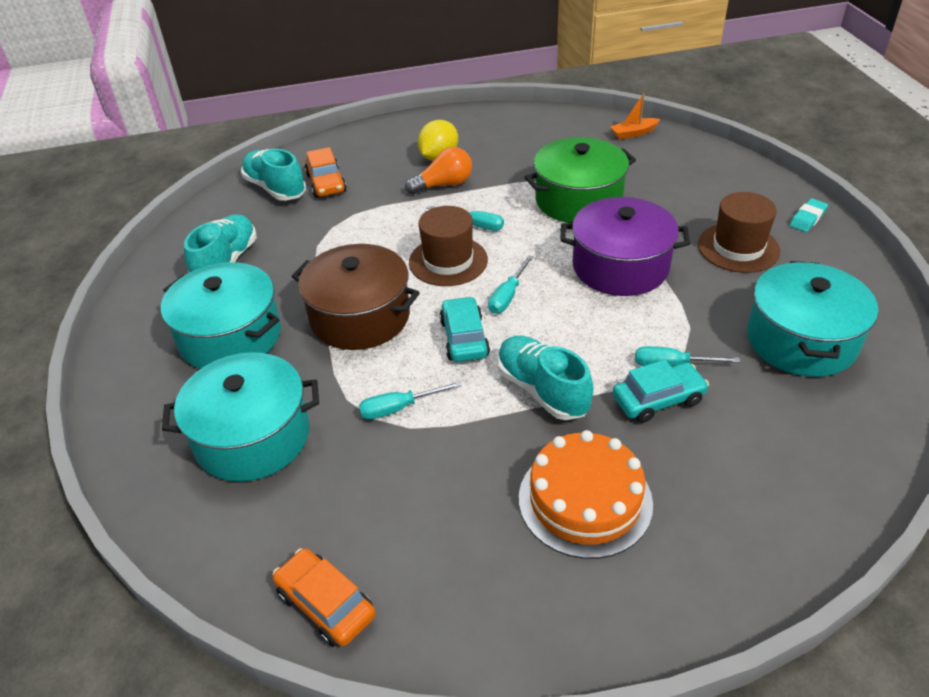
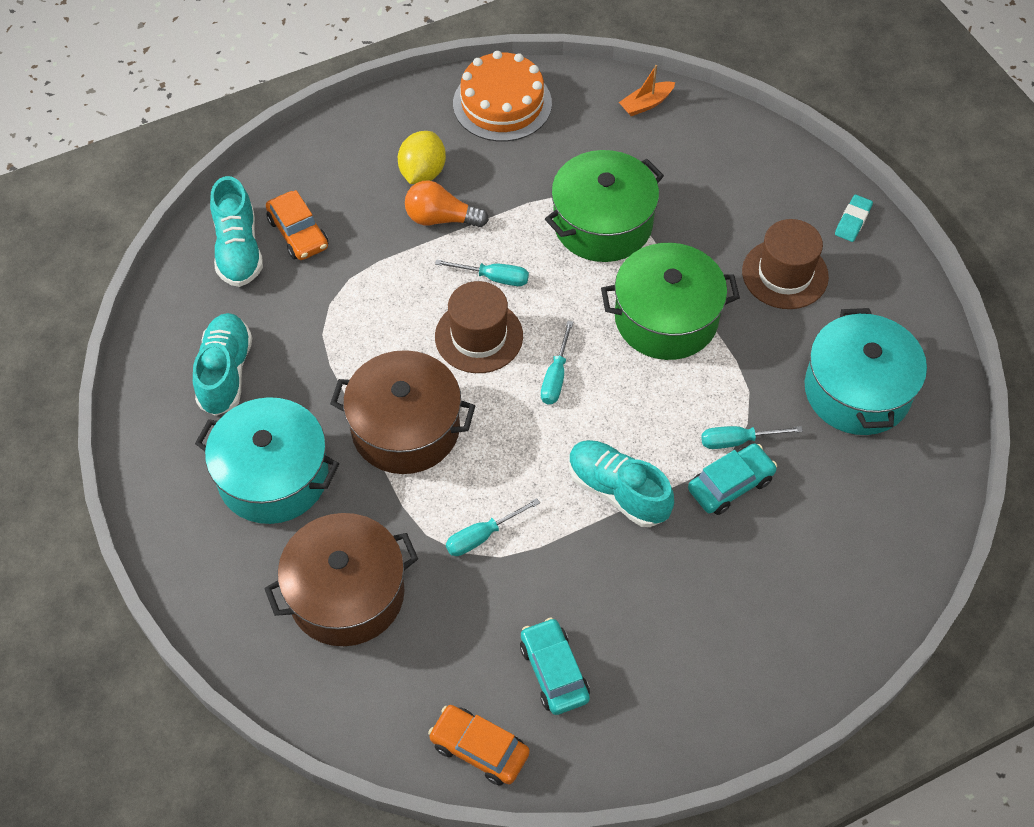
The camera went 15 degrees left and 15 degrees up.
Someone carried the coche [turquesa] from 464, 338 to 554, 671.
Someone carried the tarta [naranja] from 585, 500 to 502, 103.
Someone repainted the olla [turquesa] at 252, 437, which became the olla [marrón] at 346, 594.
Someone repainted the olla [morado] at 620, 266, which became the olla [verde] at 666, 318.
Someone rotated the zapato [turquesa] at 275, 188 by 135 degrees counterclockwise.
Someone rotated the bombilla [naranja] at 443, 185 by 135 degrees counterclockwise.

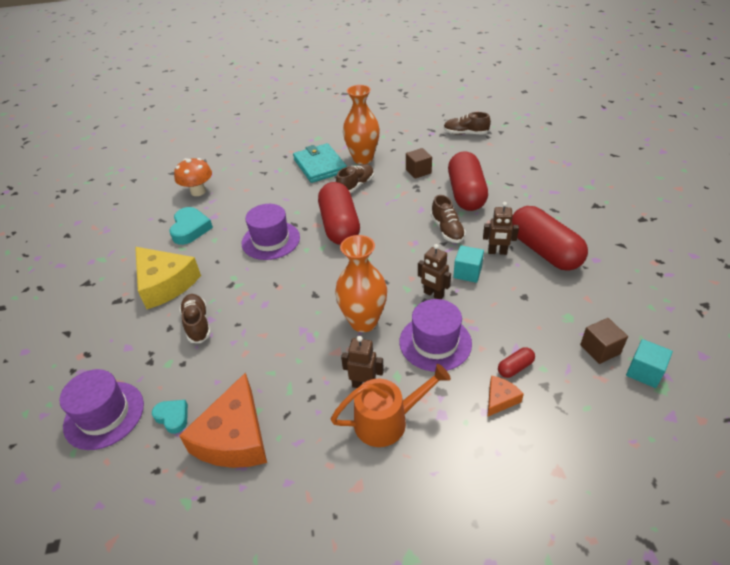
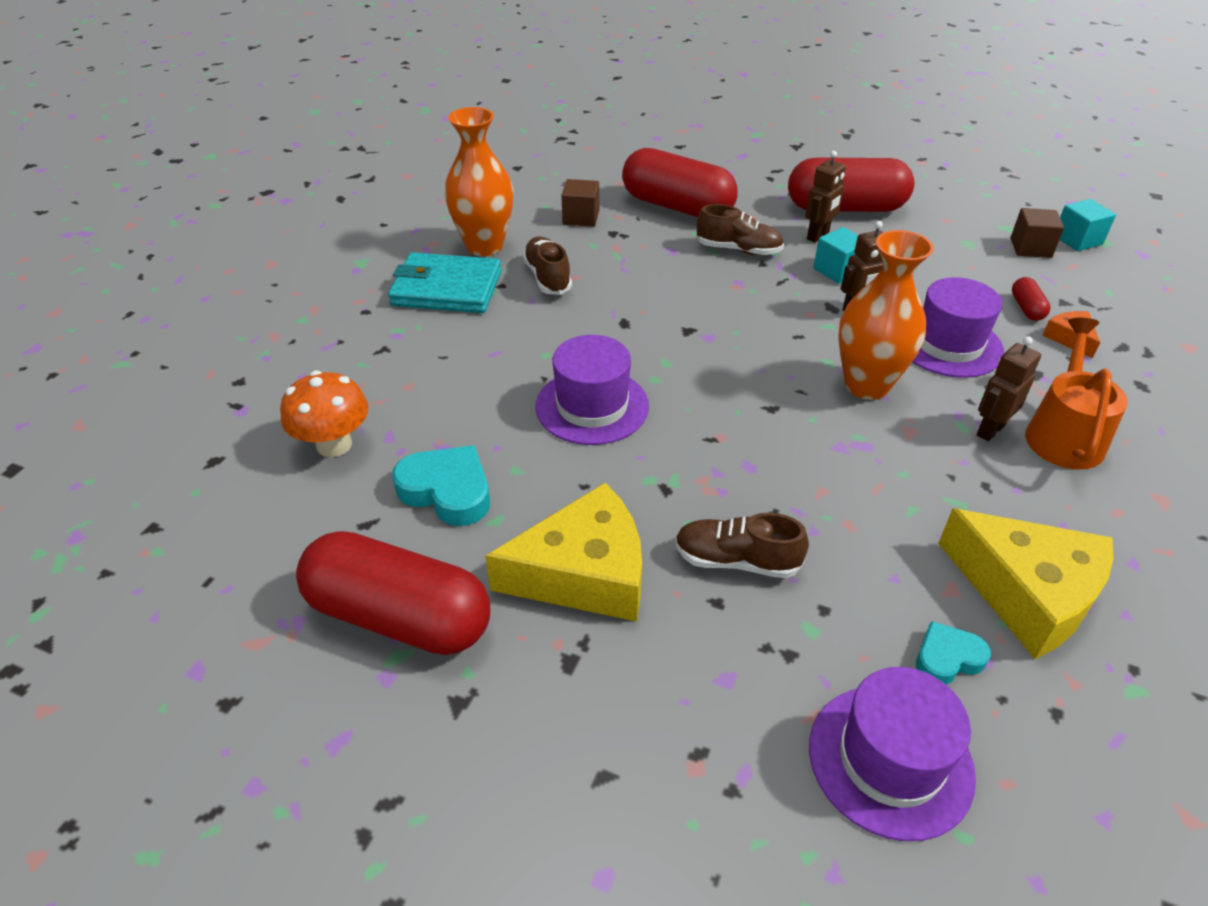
The camera went 60 degrees left and 0 degrees up.
Someone took away the zapato [marrón] at 465, 133.
Someone carried the cápsula [rojo] from 339, 226 to 399, 617.
Someone repainted the queso [naranja] at 234, 437, which became the queso [amarillo] at 1026, 593.

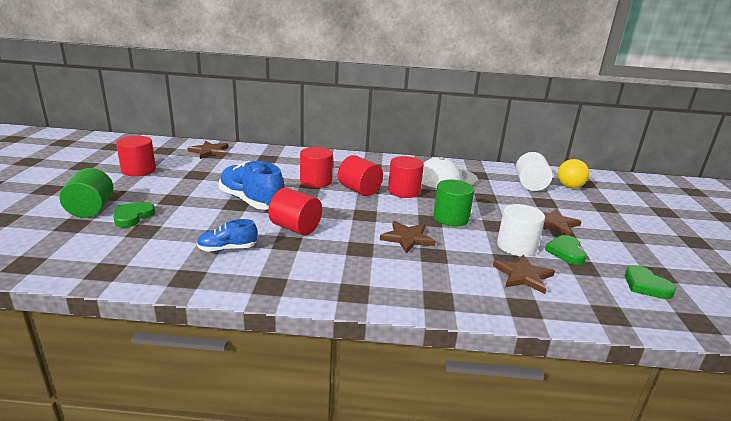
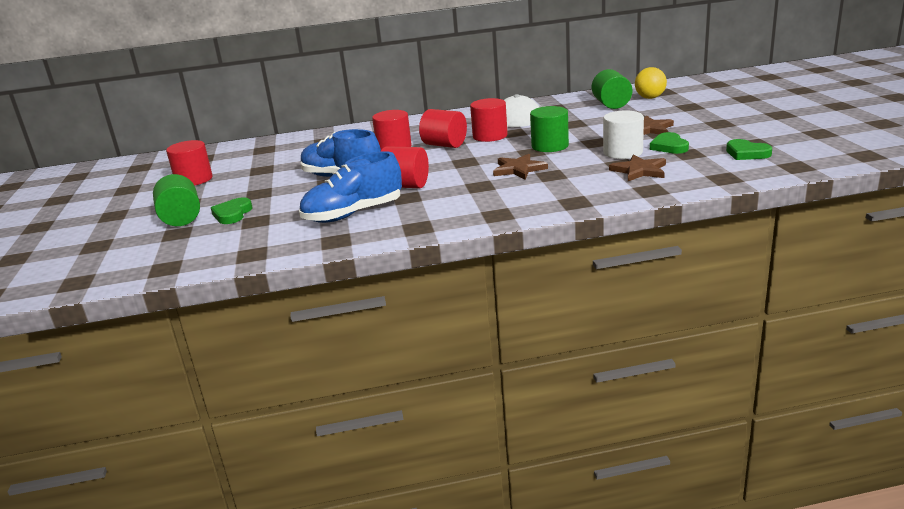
The camera went 10 degrees left and 0 degrees up.
Someone took away the estrella [marrón] at 209, 151.
Someone repainted the cilindro [blanco] at 530, 185, which became the cilindro [verde] at 611, 104.
Someone scaled the zapato [azul] at 227, 249 by 1.81.

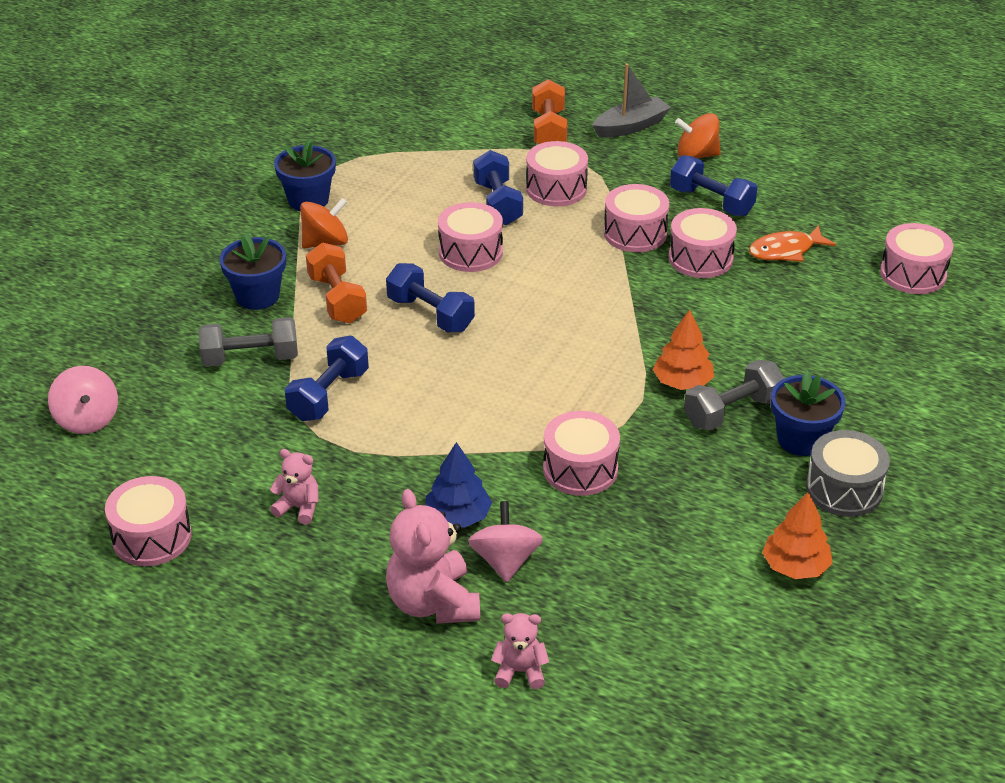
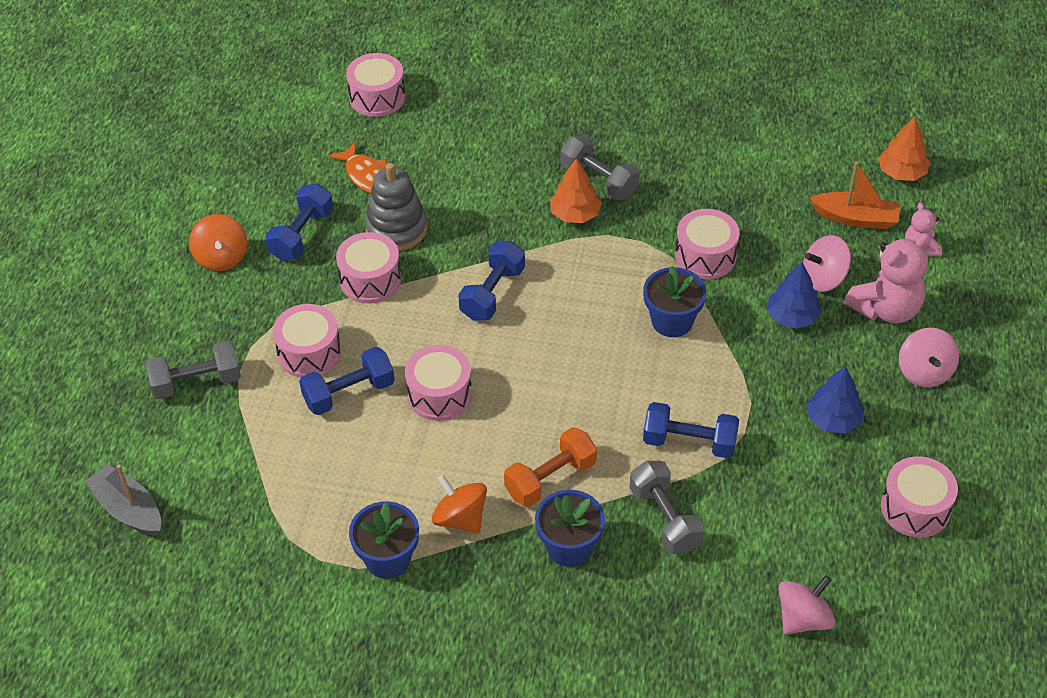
The camera went 105 degrees left and 10 degrees up.
Someone took away the tambor [gris] at 844, 489.
Someone put down the barco [naranja] at 855, 218.
Someone put down the peonza [rosa] at 924, 372.
Someone carried the mancuerna [azul] from 430, 314 to 492, 293.
Someone carried the barco [gris] from 631, 126 to 128, 509.
Someone carried the árbol [naranja] from 795, 566 to 901, 172.
Someone carried the maceta [azul] from 801, 439 to 672, 321.
Someone swapped the osito [rosa] at 298, 508 for the árbol [azul] at 833, 420.
Someone swapped the tambor [rosa] at 700, 258 for the juguete apilable [gris] at 396, 229.
Someone repainted the mancuerna [naranja] at 549, 130, which became the mancuerna [gris] at 196, 382.

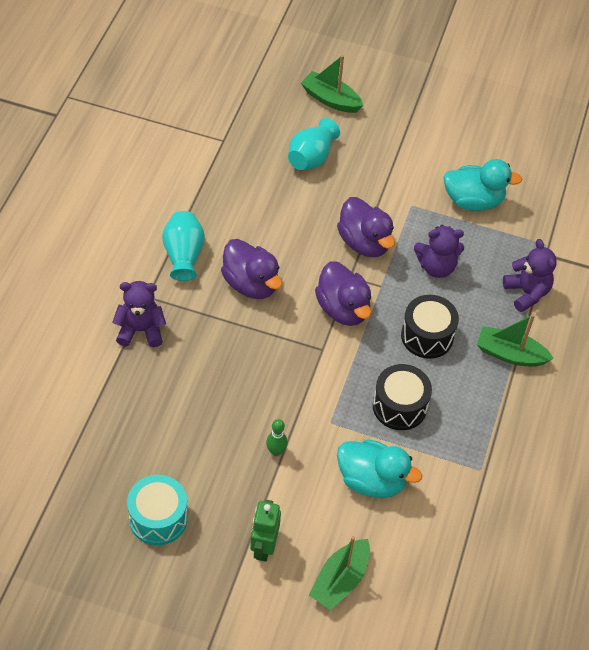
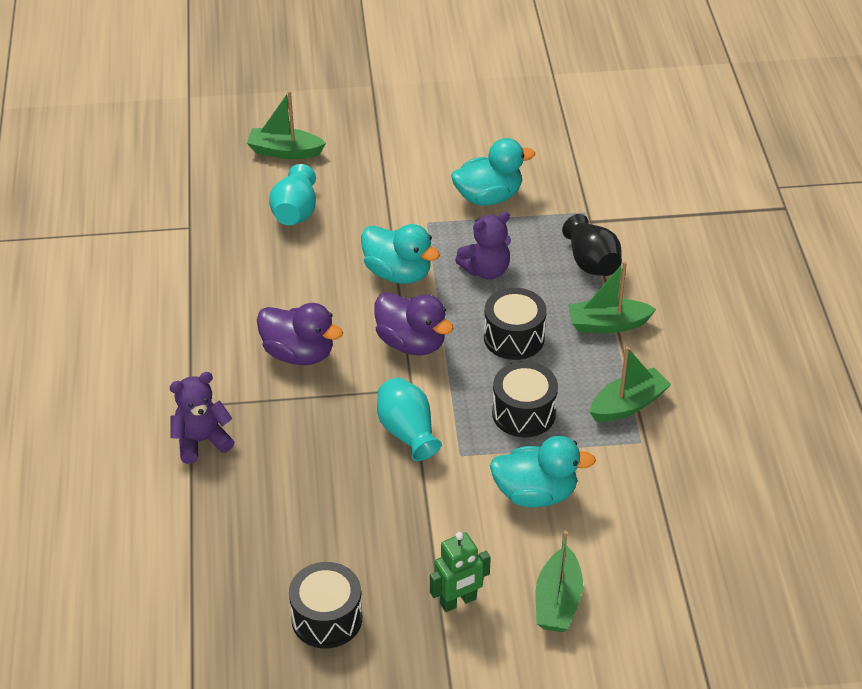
The camera went 20 degrees left and 10 degrees down.
Someone took away the bolo [verde] at 276, 451.
Someone put down the barco [verde] at 628, 405.
Someone carried the florero [turquesa] from 183, 255 to 407, 432.
Someone swapped the osito [morado] at 526, 293 for the florero [negro] at 591, 262.
Someone repainted the tambor [turquesa] at 158, 518, which became the tambor [negro] at 327, 618.
Someone repainted the pato [morado] at 364, 243, which became the pato [turquesa] at 398, 273.
Someone rotated the robot [verde] at 263, 547 by 105 degrees counterclockwise.

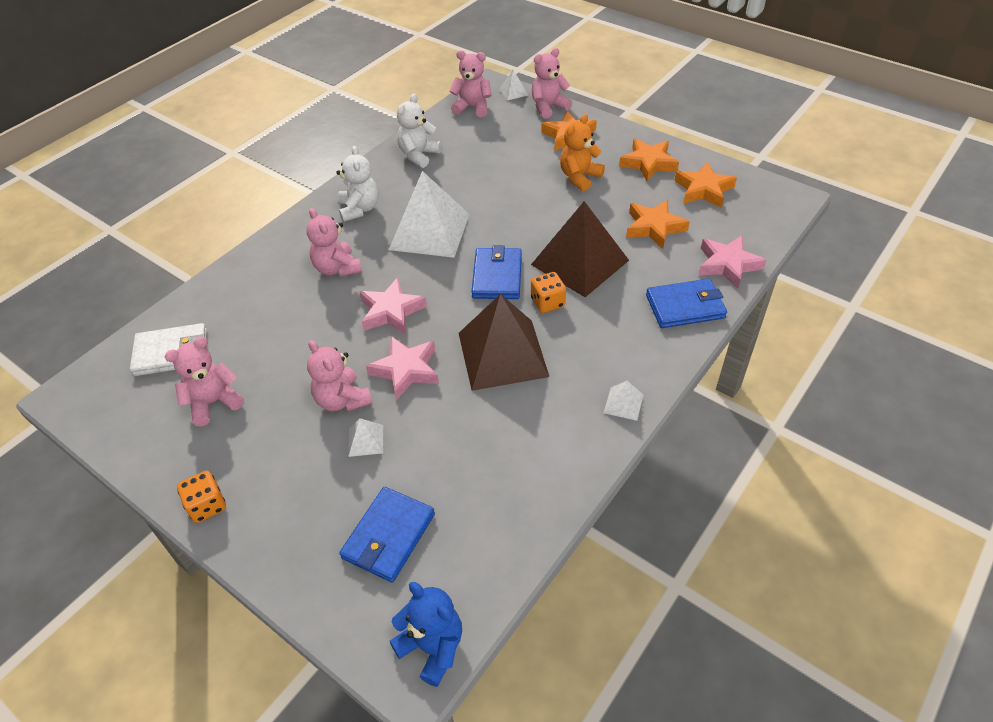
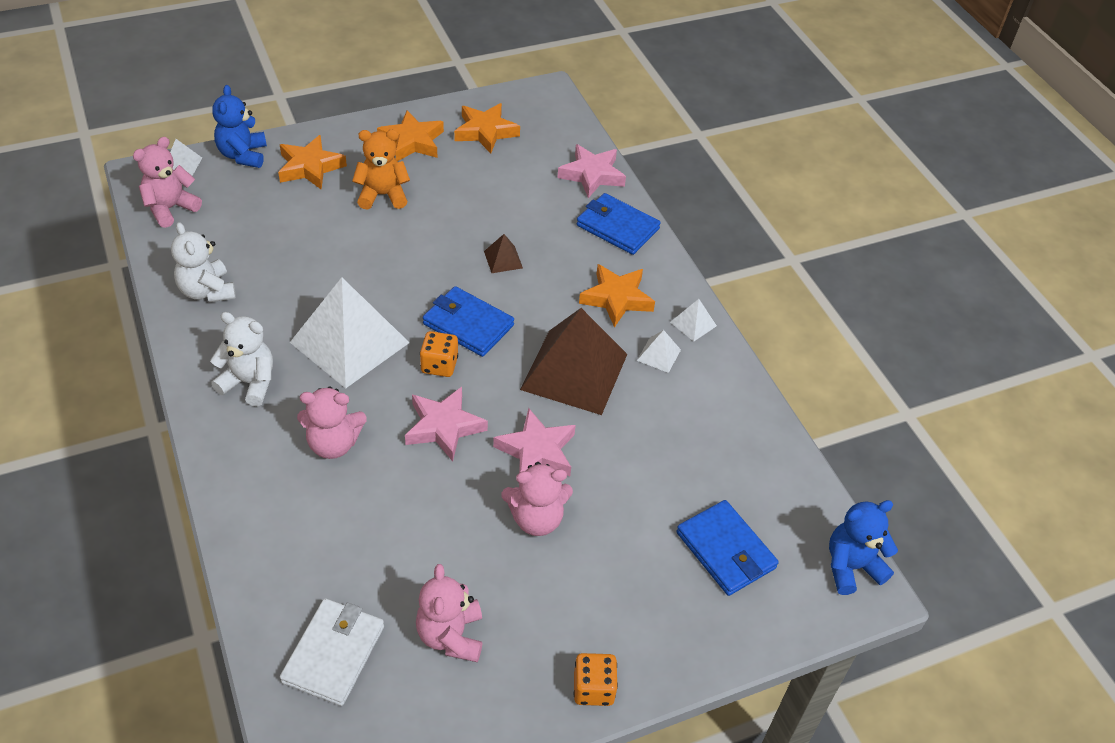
The camera went 65 degrees left and 0 degrees up.
Someone carried the pirámide [blanco] from 365, 440 to 658, 355.
Someone carried the dado [naranja] from 547, 302 to 439, 365.
Someone carried the estrella [naranja] from 654, 227 to 617, 299.
Someone repainted the osito [rosa] at 548, 107, which became the osito [azul] at 243, 155.
Someone rotated the osito [naranja] at 579, 177 by 105 degrees clockwise.
Someone rotated the cartera [azul] at 685, 306 by 75 degrees counterclockwise.
Someone scaled the pirámide [marrón] at 580, 262 by 0.41.

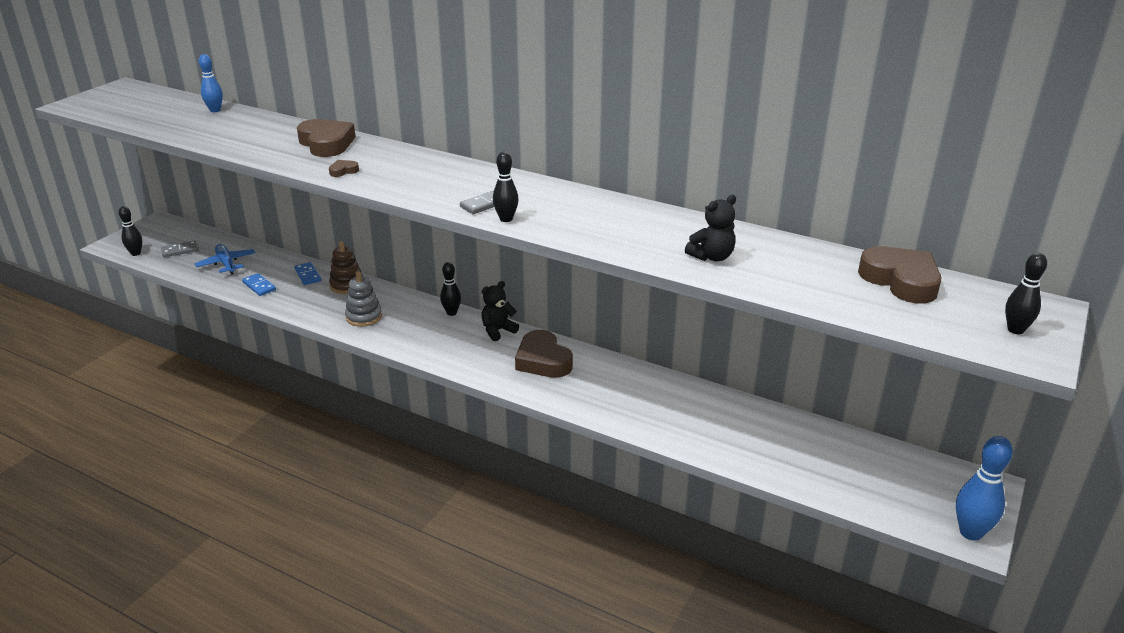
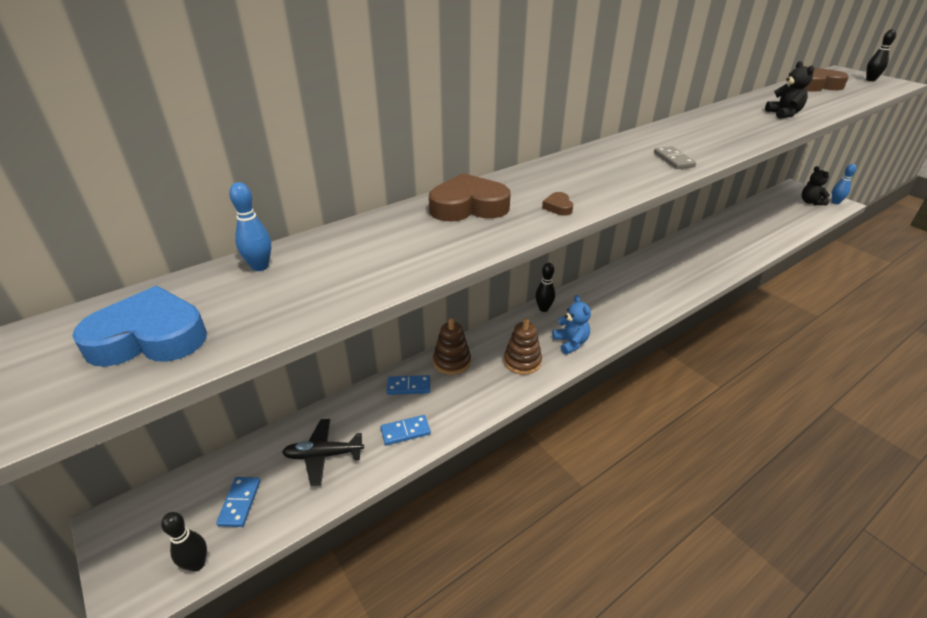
The camera went 65 degrees left and 5 degrees up.
Someone took away the bolo [negro] at 506, 219.
Someone took away the corazón [marrón] at 543, 360.
Someone put down the corazón [azul] at 149, 337.
Someone put down the osito [azul] at 570, 343.
Someone carried the osito [negro] from 498, 330 to 810, 202.
Someone repainted the ficha de dominó [gris] at 180, 250, which became the ficha de dominó [azul] at 240, 503.
Someone repainted the avión [azul] at 226, 264, which became the avión [negro] at 323, 455.
Someone repainted the juguete apilable [gris] at 364, 317, which became the juguete apilable [marrón] at 522, 361.
Someone scaled the bolo [azul] at 970, 532 by 0.64.

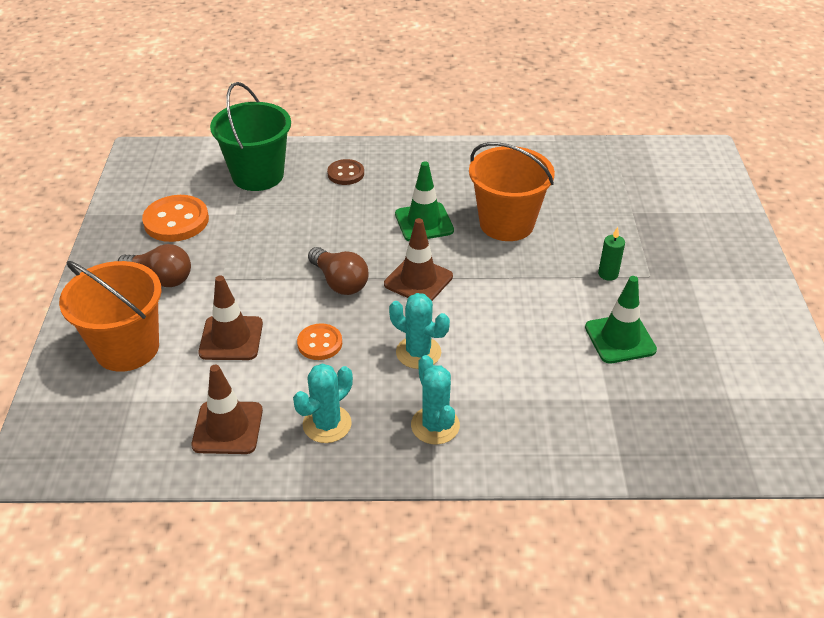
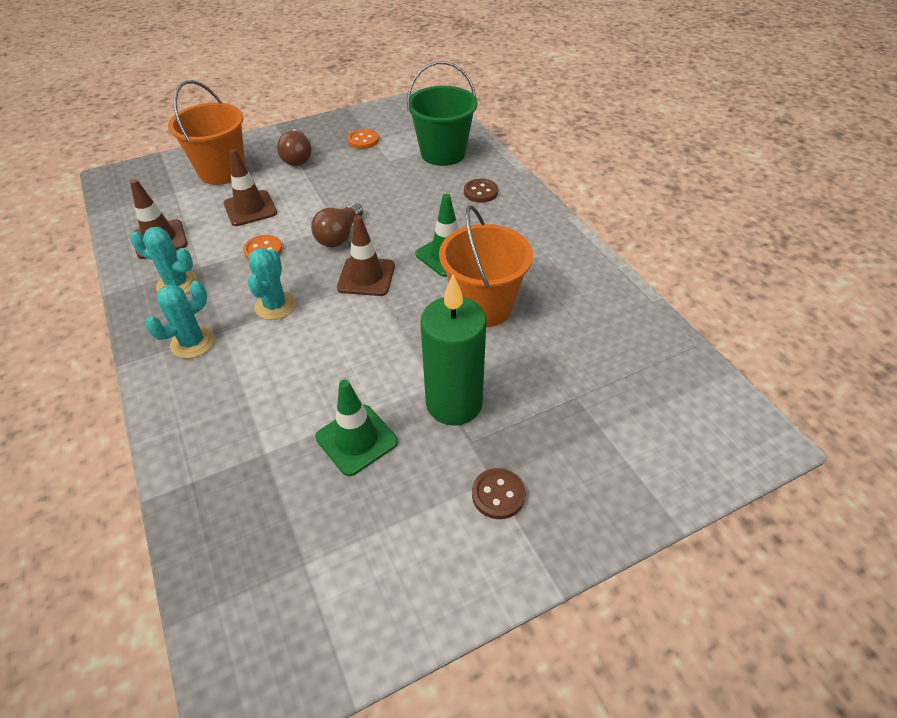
The camera went 65 degrees right and 5 degrees up.
Someone put down the botón [marrón] at 498, 494.
Someone scaled the botón [naranja] at 176, 221 by 0.61.
Someone scaled the vela [verde] at 608, 274 by 2.46.

